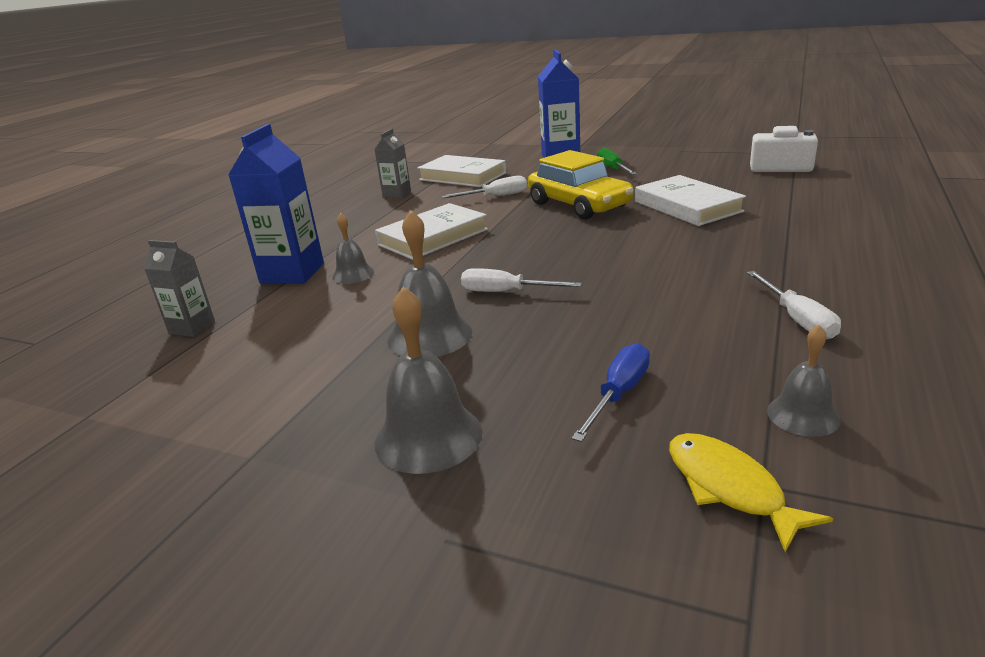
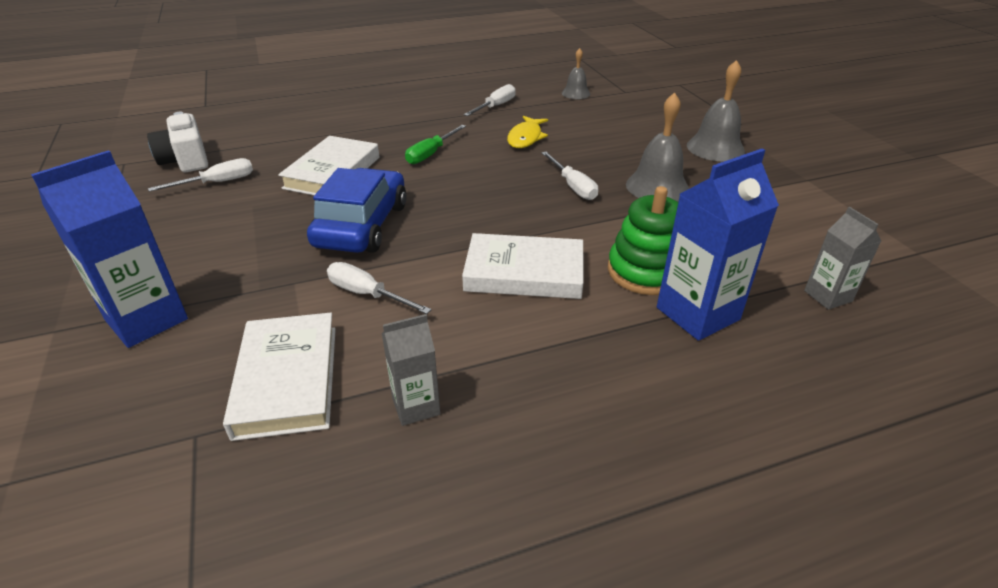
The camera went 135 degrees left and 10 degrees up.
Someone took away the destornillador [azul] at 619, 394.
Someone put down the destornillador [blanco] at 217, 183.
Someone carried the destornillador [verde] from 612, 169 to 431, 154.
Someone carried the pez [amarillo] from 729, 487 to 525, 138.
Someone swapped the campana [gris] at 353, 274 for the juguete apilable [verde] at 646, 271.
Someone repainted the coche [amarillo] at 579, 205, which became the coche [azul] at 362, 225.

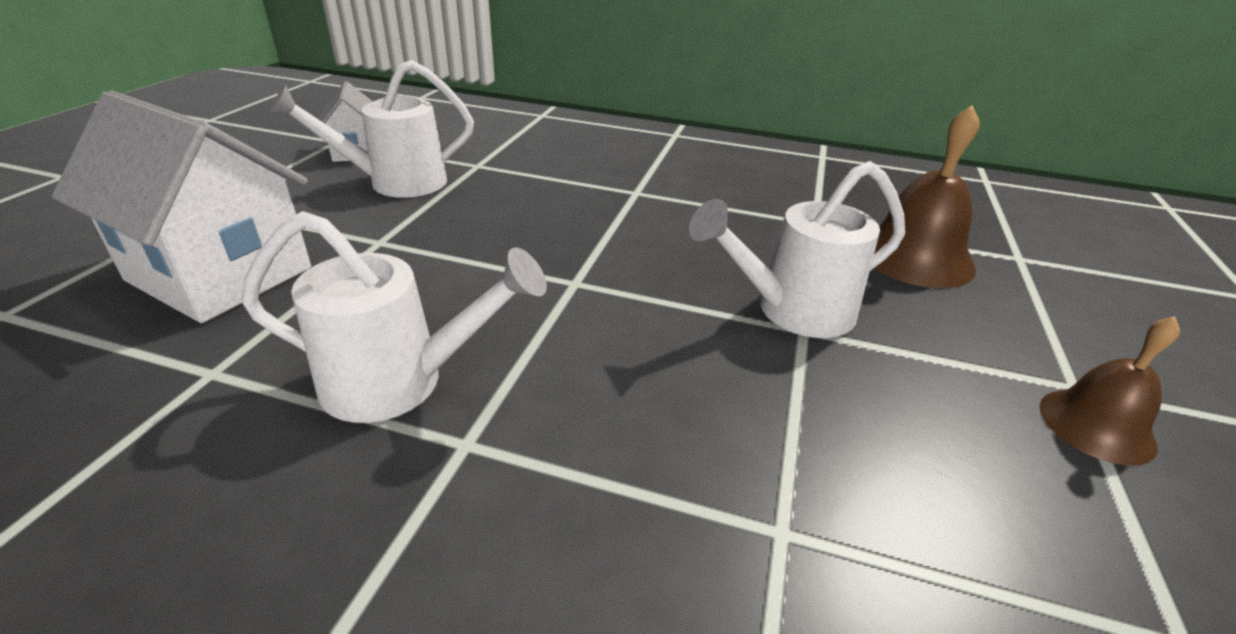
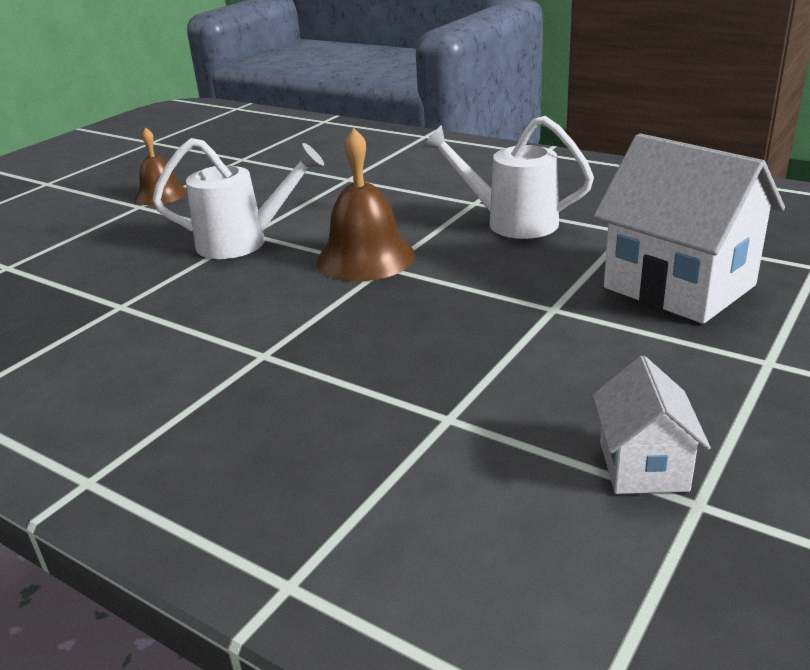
The camera went 160 degrees left and 5 degrees down.
Someone took away the regadera [blanco] at 396, 183.
Someone carried the campana [marrón] from 914, 256 to 365, 258.

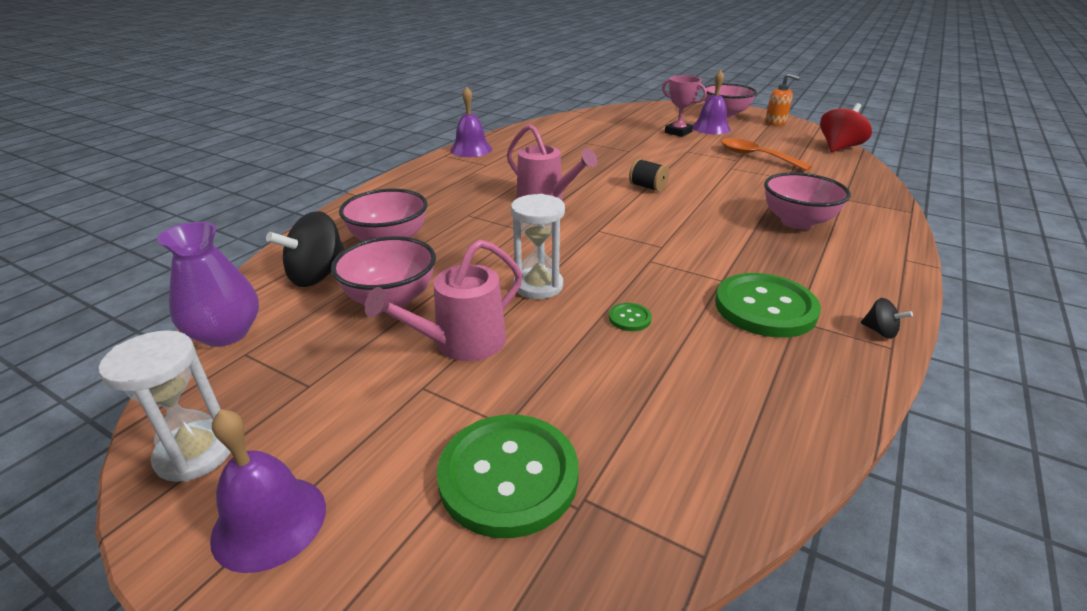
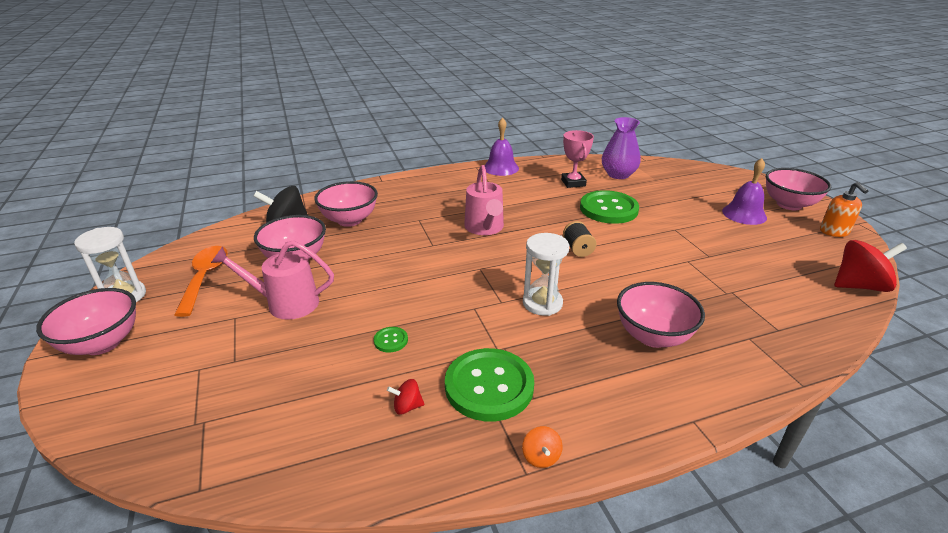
The camera went 40 degrees right and 0 degrees up.
Someone put down the peonza [rojo] at 407, 406.
Someone carried the florero [morado] from 226, 333 to 618, 174.
Someone carried the botón [verde] from 508, 476 to 608, 209.
Someone carried the reloj de arena [blanco] from 538, 286 to 542, 303.
Someone carried the trofeo [rosa] from 678, 132 to 573, 183.
Someone carried the cuchara [naranja] from 756, 157 to 205, 278.
Someone swapped the campana [morado] at 269, 522 for the cuenco [rosa] at 102, 343.
Someone repainted the peonza [negro] at 879, 331, which became the peonza [naranja] at 541, 457.

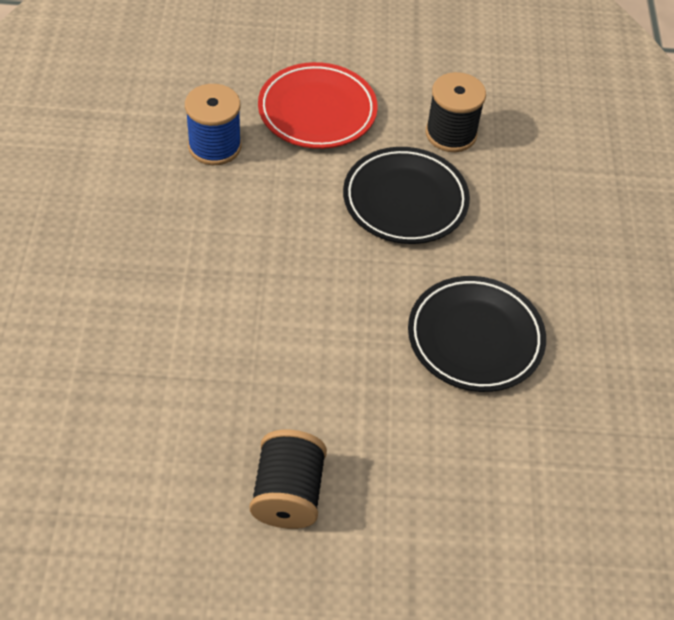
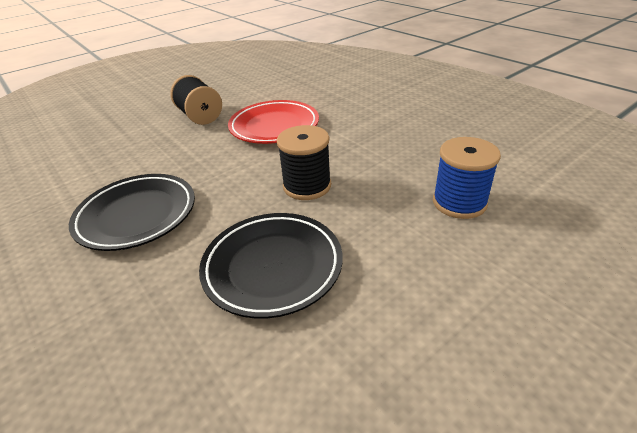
The camera went 145 degrees right and 15 degrees down.
Someone carried the plato [rojo] from 317, 111 to 274, 126.
Someone carried the carrete [negro] from 451, 134 to 307, 186.

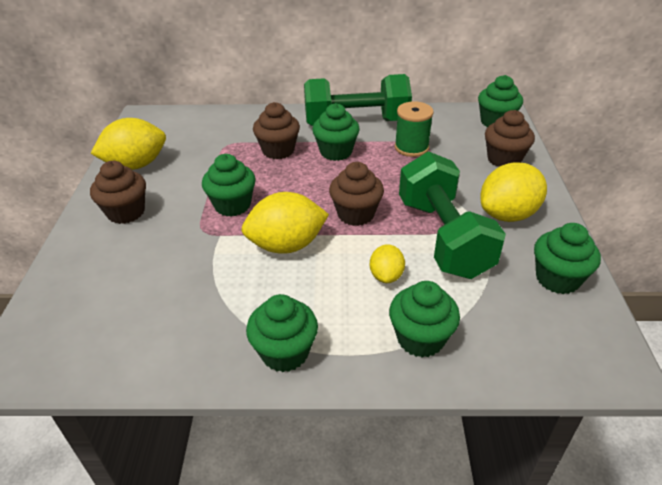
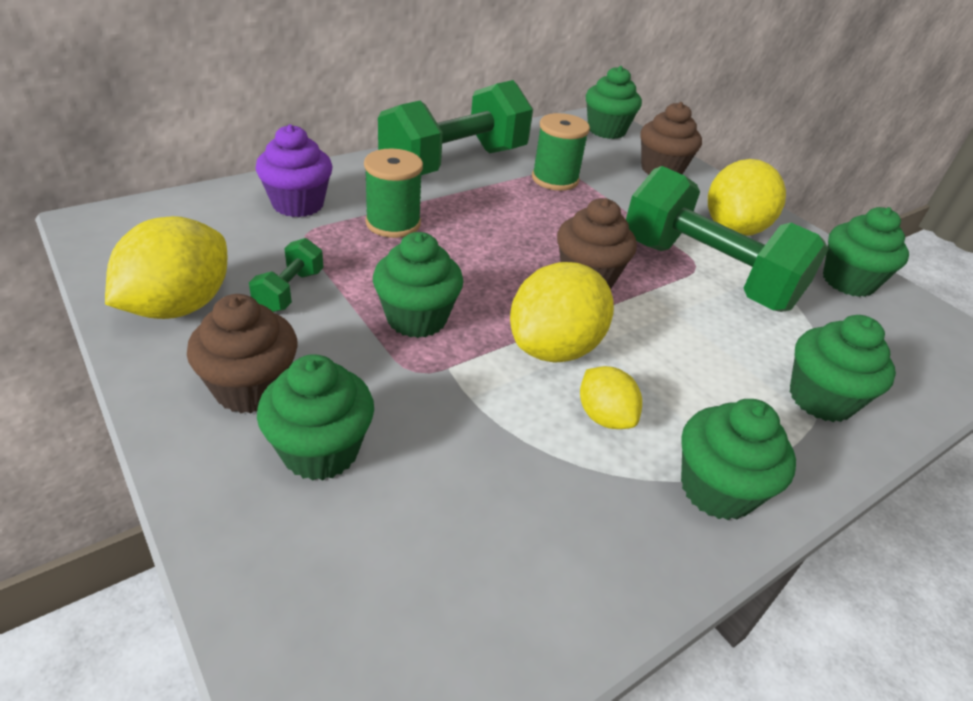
The camera went 40 degrees left and 0 degrees up.
Someone put down the mancuerna [verde] at 289, 291.
Someone put down the magdalena [morado] at 298, 204.
Someone carried the magdalena [verde] from 336, 152 to 320, 451.
Someone carried the limón [amarillo] from 386, 276 to 604, 416.
Someone swapped the magdalena [marrón] at 278, 150 for the carrete [verde] at 393, 223.

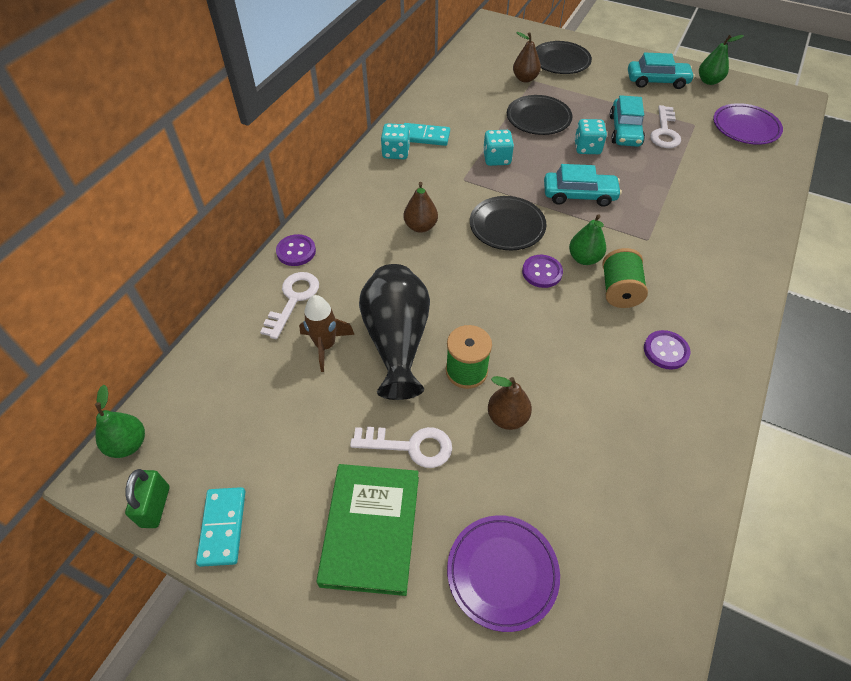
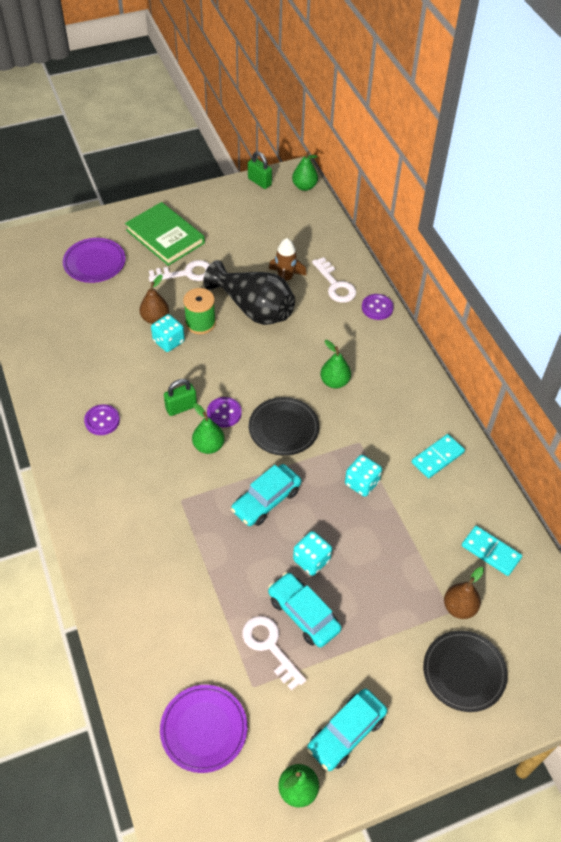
The camera went 130 degrees right and 0 degrees up.
Someone took away the plato [negro] at 538, 118.
Someone took away the carrete [verde] at 619, 291.
Someone put down the candado [verde] at 181, 407.
Someone carried the ficha de dominó [turquesa] from 222, 527 to 491, 552.
Someone carried the dado [turquesa] from 396, 152 to 168, 341.
Someone repainted the pera [marrón] at 420, 226, which became the pera [verde] at 334, 382.
Someone rotated the llave [blanco] at 410, 446 by 150 degrees counterclockwise.

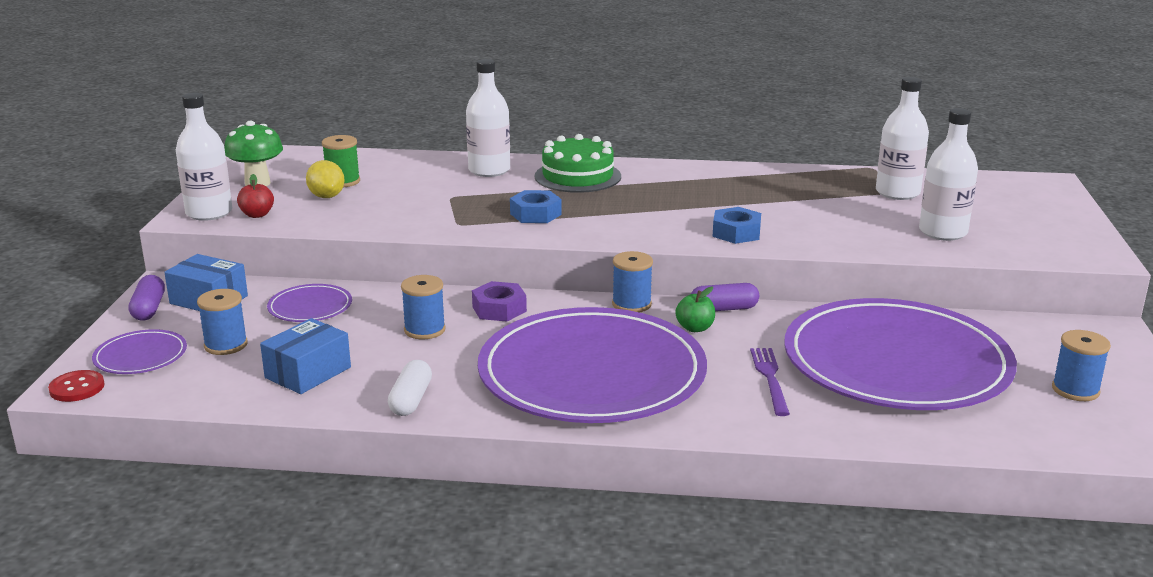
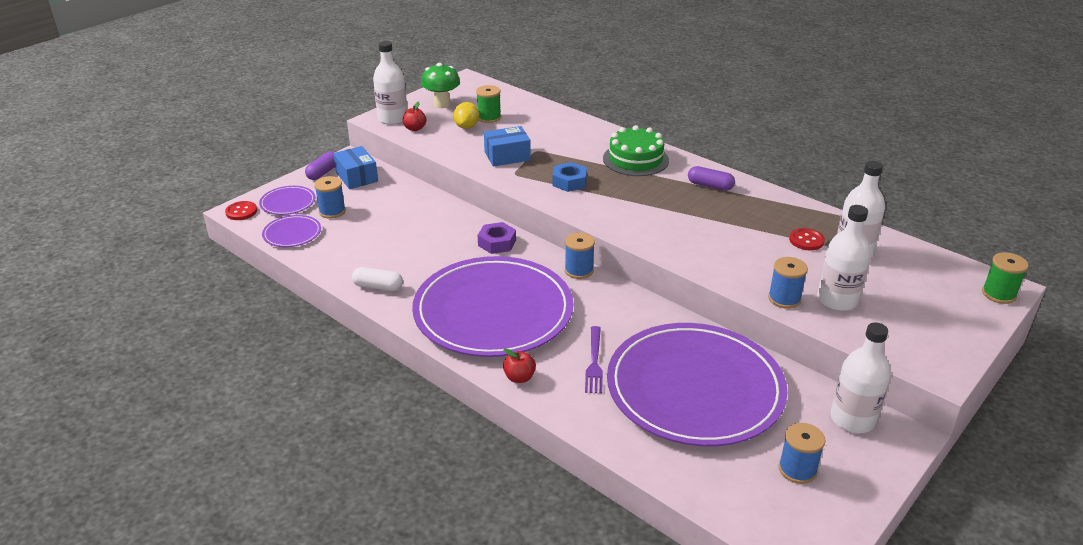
The camera went 35 degrees right and 10 degrees up.
Someone took away the manzana [verde] at 695, 328.
Someone took away the tuerca [azul] at 736, 233.
Someone put down the manzana [rojo] at 519, 377.
Someone put down the botón [rojo] at 806, 240.
Someone put down the carrete [verde] at 998, 294.
Someone carried the caja [azul] from 308, 372 to 507, 156.
Someone carried the plato [morado] from 310, 307 to 292, 233.
Someone carried the carrete [azul] from 424, 330 to 784, 299.
Someone carried the botella [blanco] from 489, 170 to 852, 419.
Someone carried the cápsula [morado] from 723, 309 to 710, 186.
Someone rotated the cápsula [blanco] at 411, 400 by 60 degrees clockwise.
Someone rotated the tenedor [morado] at 770, 378 by 150 degrees clockwise.

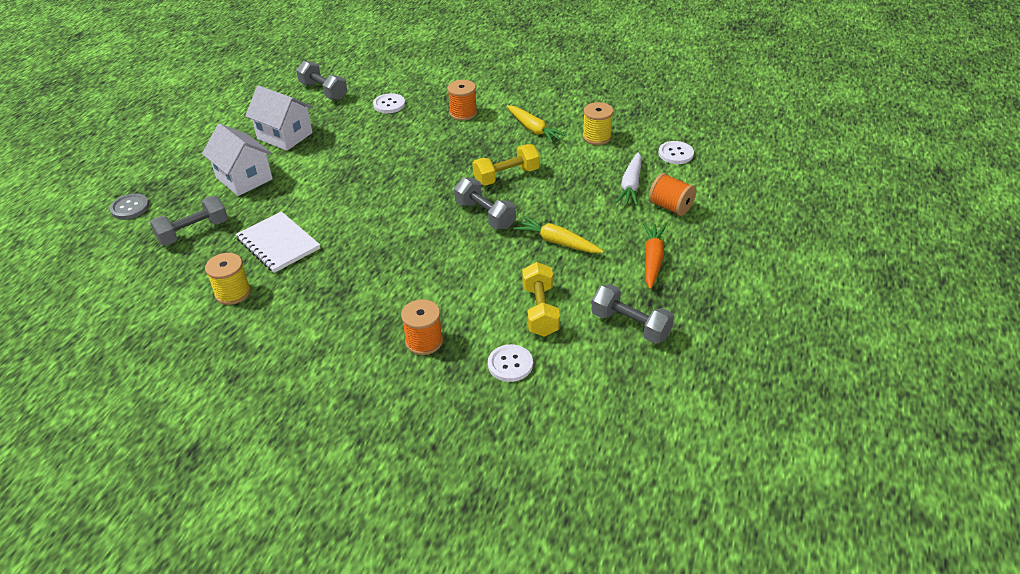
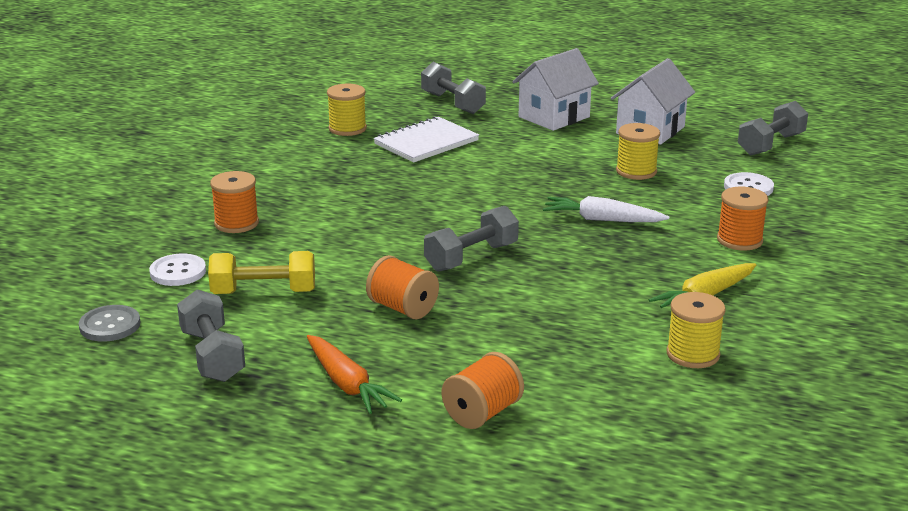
The camera went 90 degrees right and 15 degrees down.
Someone took away the mancuerna [amarillo] at 506, 176.
Someone took away the botón [blanco] at 675, 154.
Someone put down the carrete [amarillo] at 636, 171.
Someone carried the botón [gris] from 130, 208 to 110, 325.
Someone carried the zanahoria [blanco] from 631, 185 to 602, 220.
Someone swapped the zanahoria [amarillo] at 557, 242 for the carrete [naranja] at 402, 308.
Someone rotated the mancuerna [gris] at 630, 325 by 60 degrees counterclockwise.
Someone rotated the zanahoria [naranja] at 652, 260 by 45 degrees clockwise.

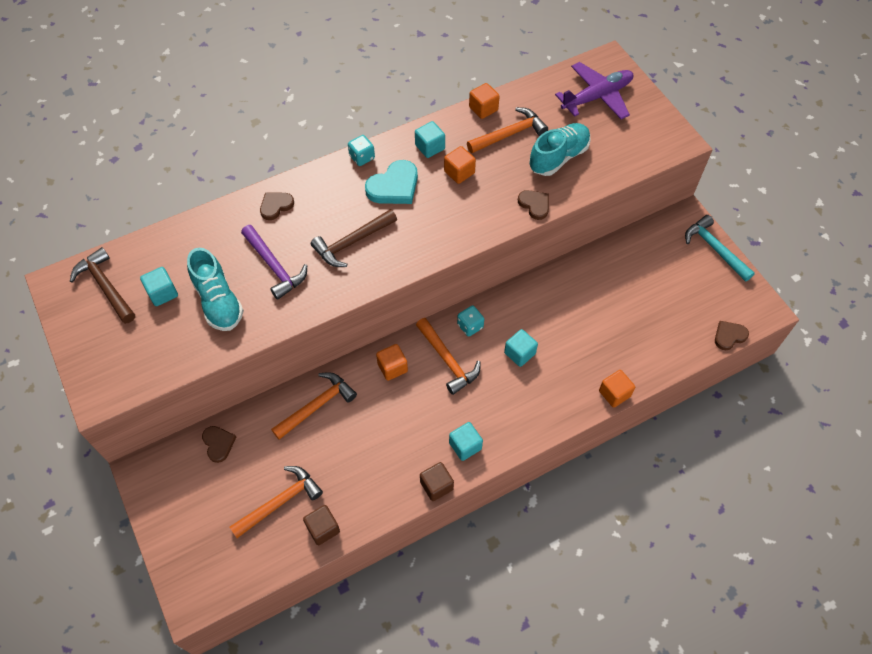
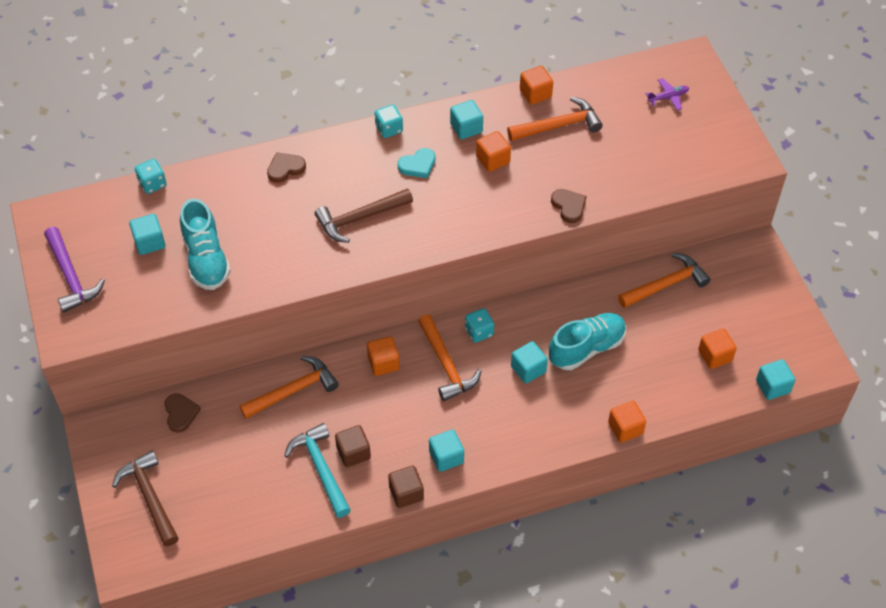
The camera went 10 degrees right and 5 degrees down.
Someone put down the dado [turquesa] at 152, 184.
Someone put down the cubo [naranja] at 715, 356.
Someone carried the martillo [marrón] from 105, 286 to 149, 497.
Someone carried the martillo [naranja] from 280, 501 to 666, 284.
Someone carried the martillo [morado] from 275, 267 to 71, 277.
Someone carried the cubo [marrón] from 323, 529 to 353, 453.
Someone carried the zapato [turquesa] from 558, 157 to 586, 348.
Someone carried the martillo [turquesa] from 714, 249 to 320, 468.
Someone swapped the corazón [marrón] at 729, 336 for the cubo [turquesa] at 772, 386.
Someone scaled the corazón [turquesa] at 394, 186 by 0.62.
Someone scaled the avión [morado] at 597, 97 by 0.46.

